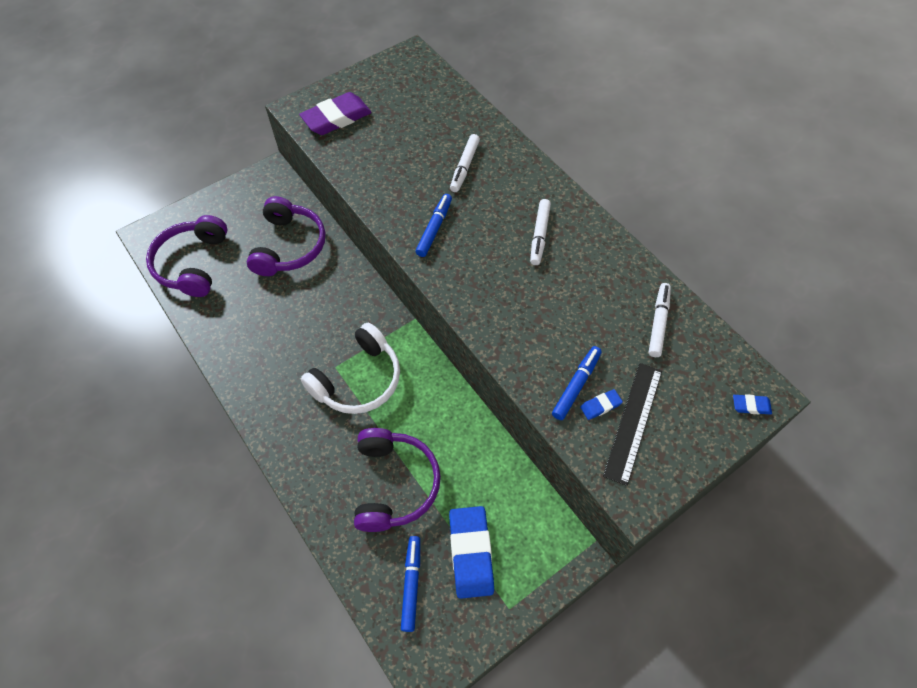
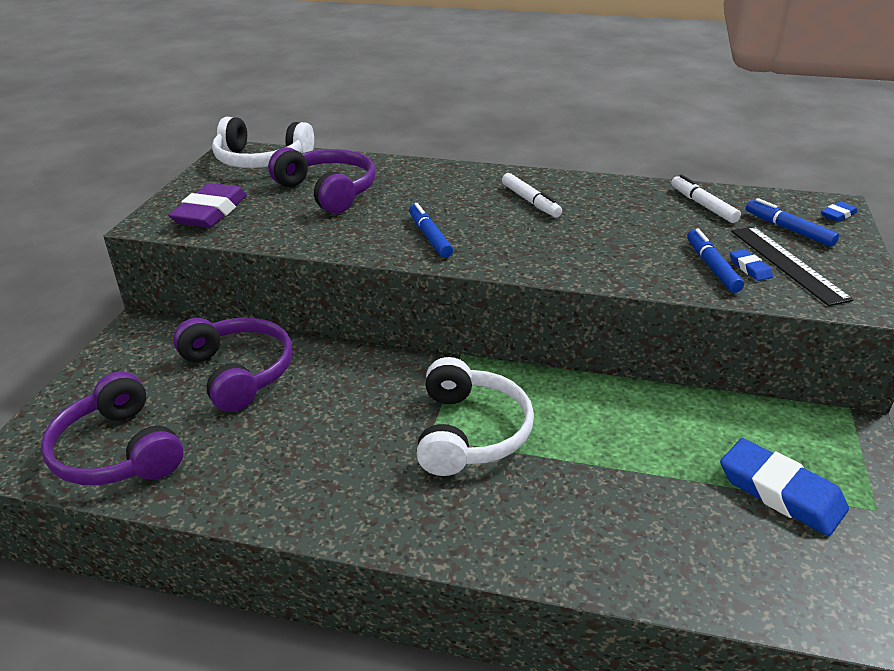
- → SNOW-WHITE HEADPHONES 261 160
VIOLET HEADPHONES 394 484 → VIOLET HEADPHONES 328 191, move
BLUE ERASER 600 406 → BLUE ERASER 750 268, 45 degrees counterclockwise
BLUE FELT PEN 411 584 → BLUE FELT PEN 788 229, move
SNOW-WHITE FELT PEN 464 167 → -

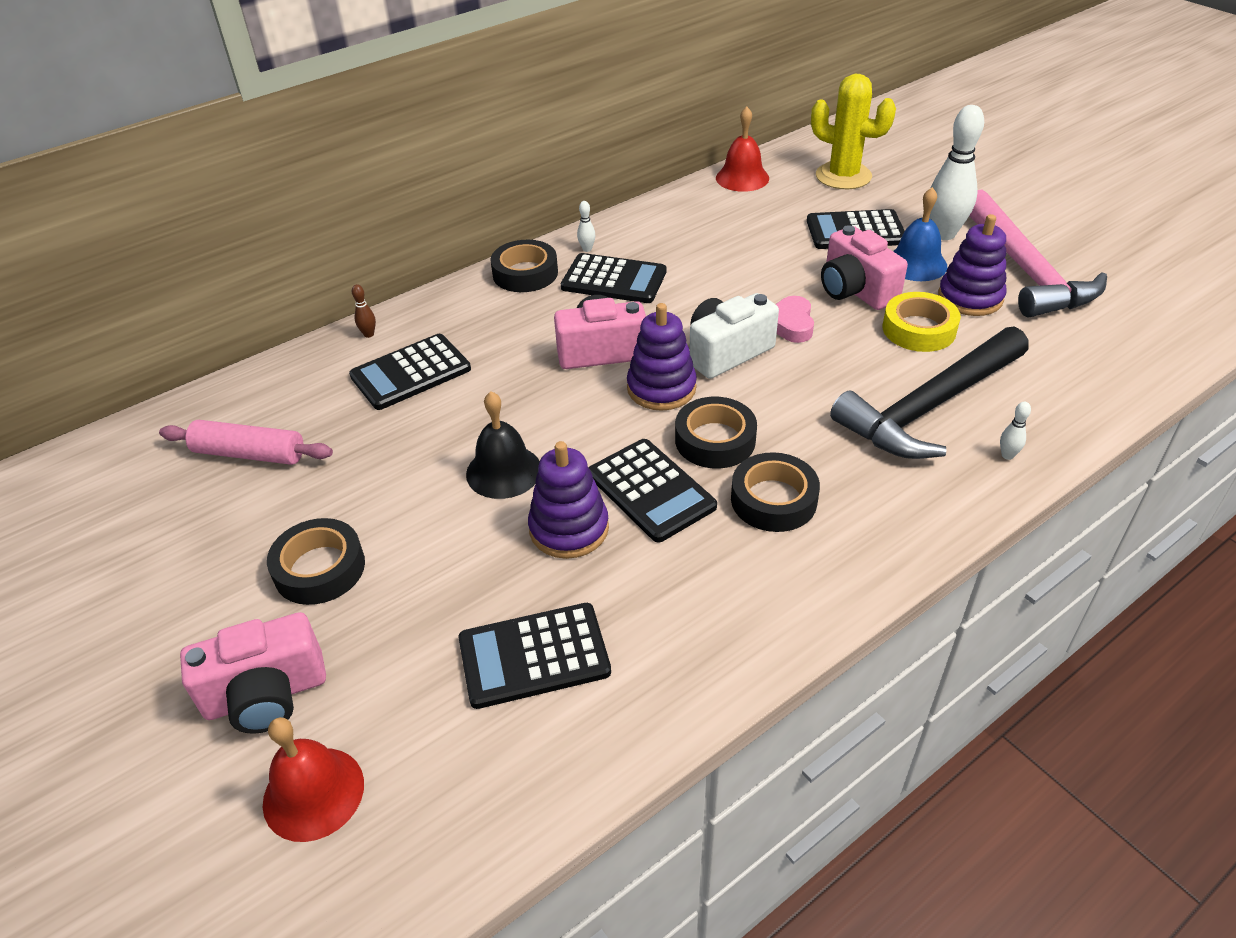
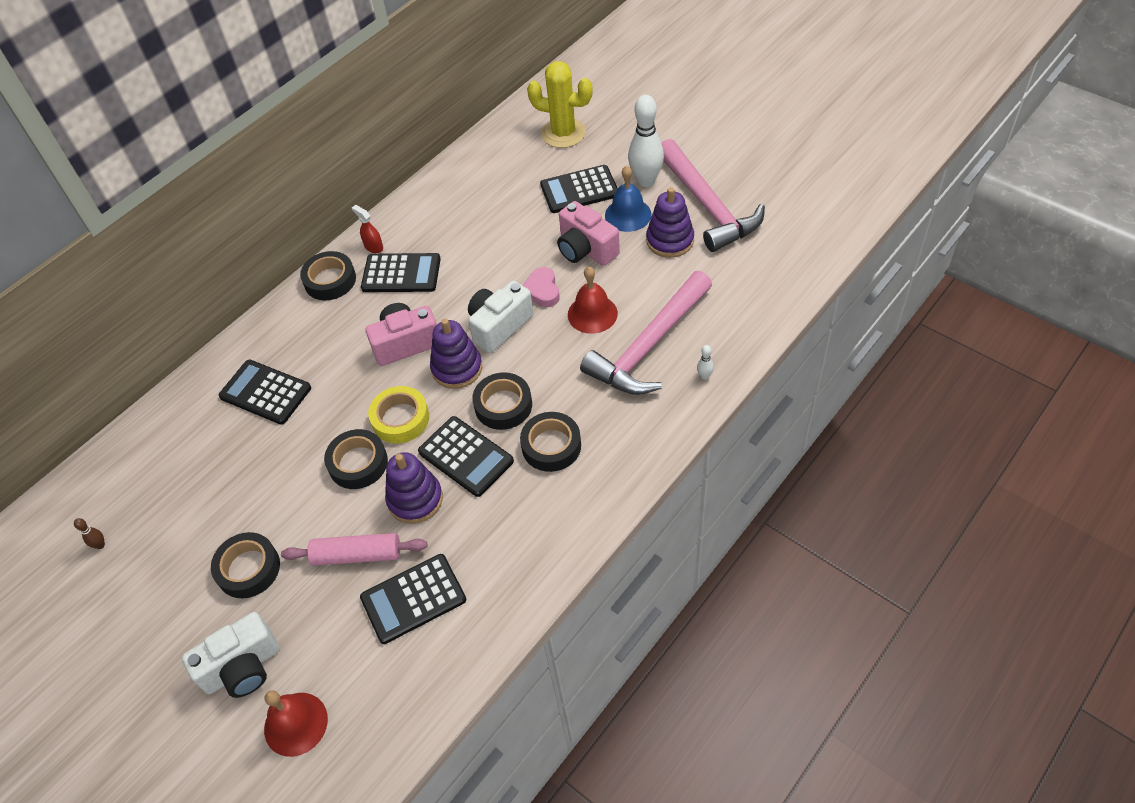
DARK BROWN SKITTLE 369 334 → DARK BROWN SKITTLE 100 545, move
ROSE-PINK COMPACT CAMERA 266 695 → SNOW-WHITE COMPACT CAMERA 242 667
JET-BLACK CALCULATOR 410 373 → JET-BLACK CALCULATOR 265 392, 75 degrees clockwise
ROSE-PINK PASTRY ROLLER 249 454 → ROSE-PINK PASTRY ROLLER 357 555, move
JET-BLACK SCHOOL BELL 503 471 → JET-BLACK TAPE 358 463
SNOW-WHITE SKITTLE 587 249 → SCARLET SPRAYER 373 247
YELLOW TAPE 919 329 → YELLOW TAPE 400 419, move
SCARLET SCHOOL BELL 742 178 → SCARLET SCHOOL BELL 592 314, move
JET-BLACK CARPENTER'S HAMMER 930 407 → ROSE-PINK CARPENTER'S HAMMER 649 346

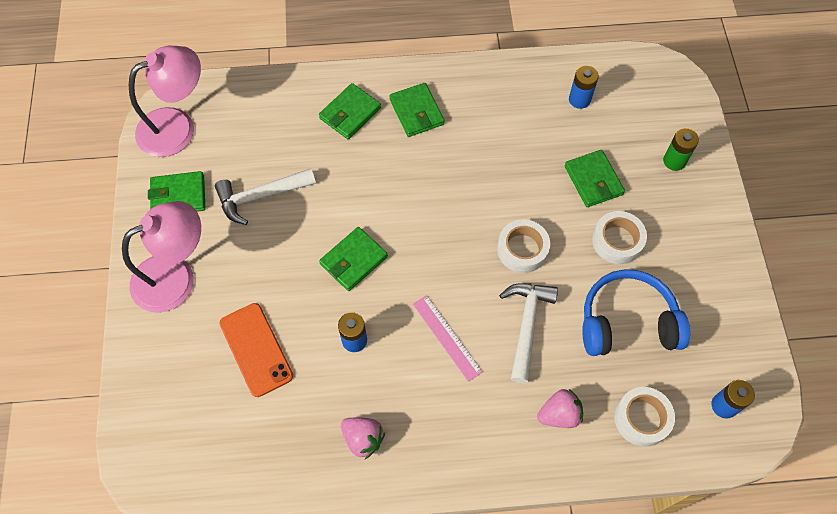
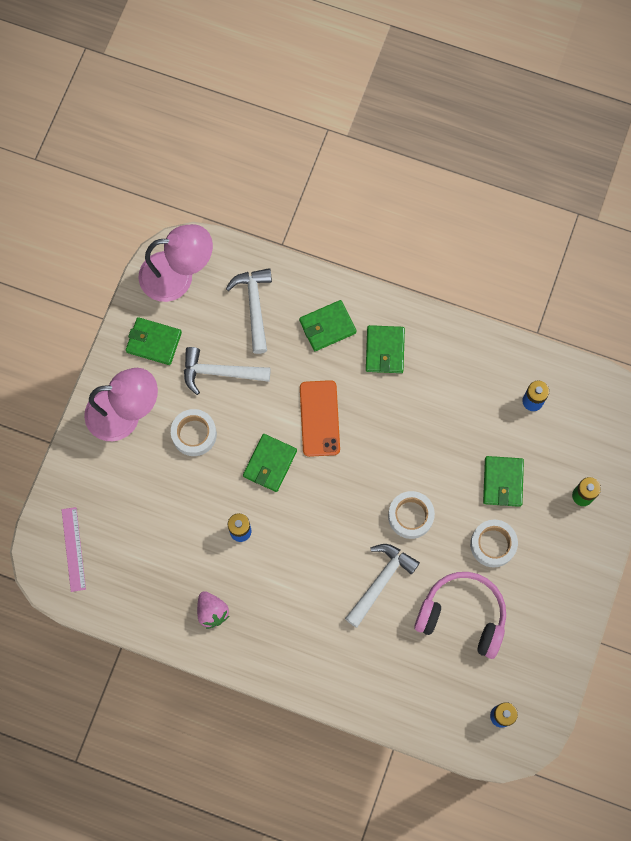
ROSE-PINK RULER 447 337 → ROSE-PINK RULER 73 549, move
SNOW-WHITE TAPE 642 418 → SNOW-WHITE TAPE 194 434, move
- → SNOW-WHITE CARPENTER'S HAMMER 254 306
GREEN WALLET 353 260 → GREEN WALLET 270 463, 45 degrees counterclockwise
ORANGE-COLOURED PHONE 256 349 → ORANGE-COLOURED PHONE 319 418, move
BLUE HEADPHONES 627 323 → ROSE-PINK HEADPHONES 462 616
ROSE-PINK BERRY 559 414 → -

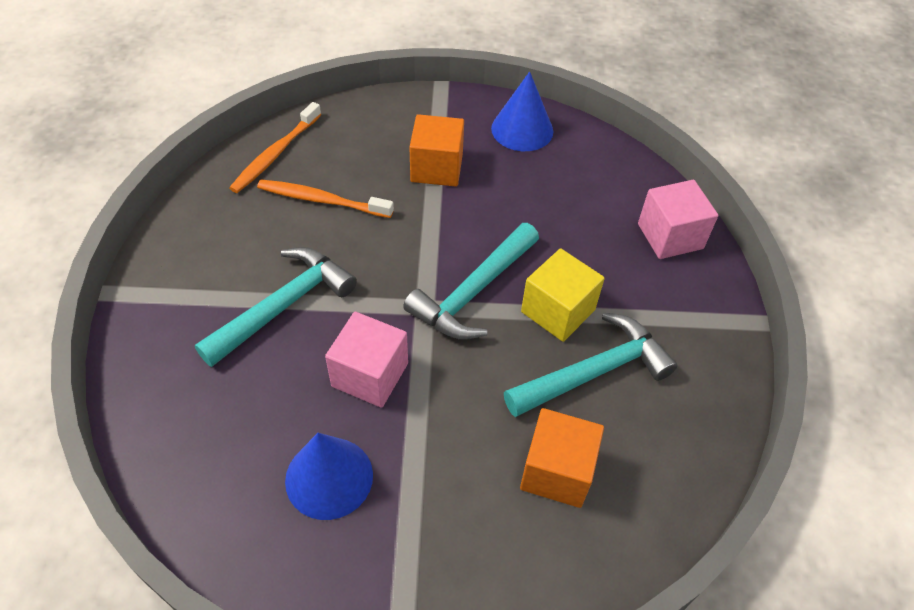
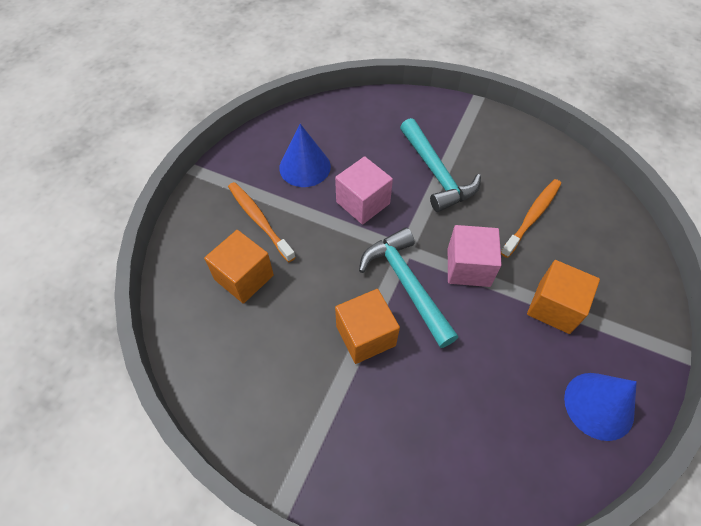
ORANGE-COLOURED TOOTHBRUSH 275 154 → ORANGE-COLOURED TOOTHBRUSH 259 220, move
YELLOW SOLID CUBE 558 311 → ORANGE-COLOURED SOLID CUBE 365 335
ROSE-PINK SOLID CUBE 670 236 → ROSE-PINK SOLID CUBE 468 267, move
AQUA CARPENTER'S HAMMER 594 372 → -

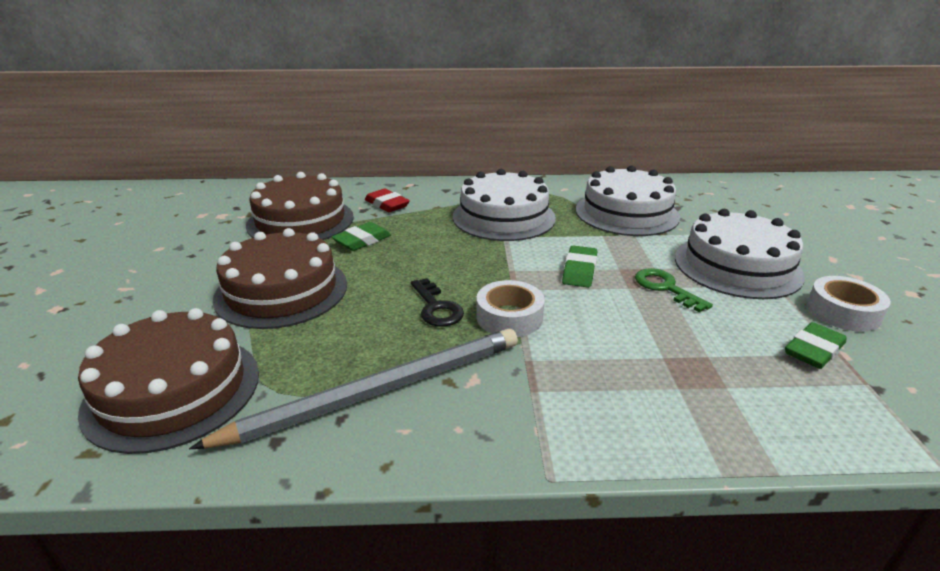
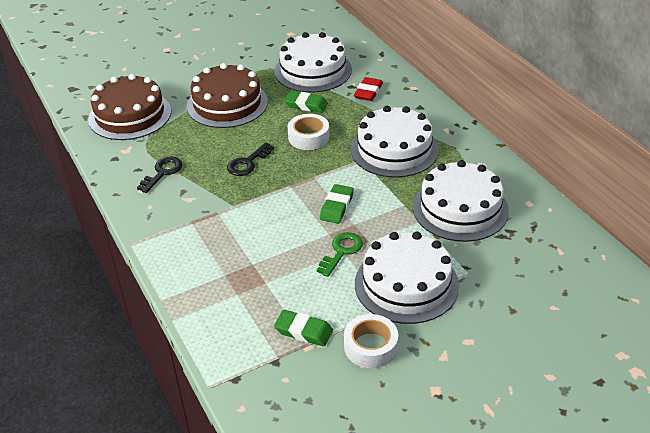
GREY WOODEN PENCIL 380 391 → JET-BLACK DOOR KEY 163 172
DARK BROWN CAKE 300 221 → SNOW-WHITE CAKE 313 70
SNOW-WHITE TAPE 509 317 → SNOW-WHITE TAPE 308 137, move
GREEN ERASER 579 270 → GREEN ERASER 337 207, 60 degrees counterclockwise

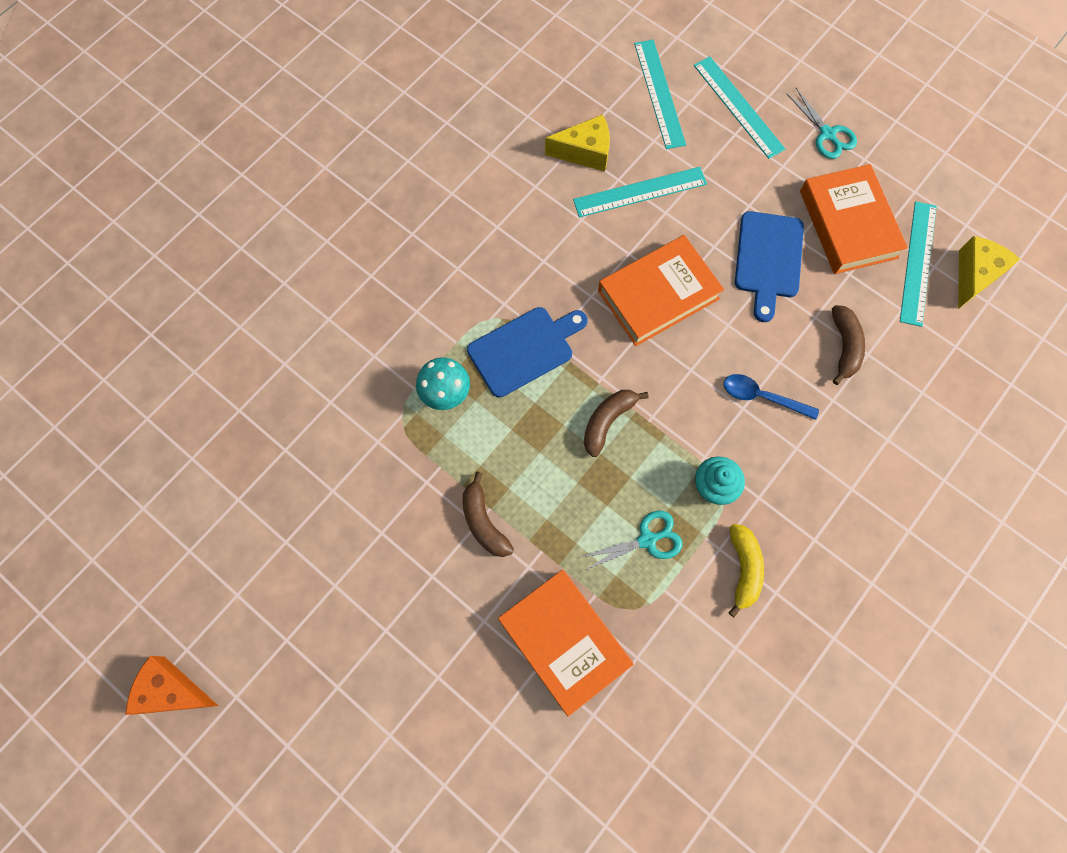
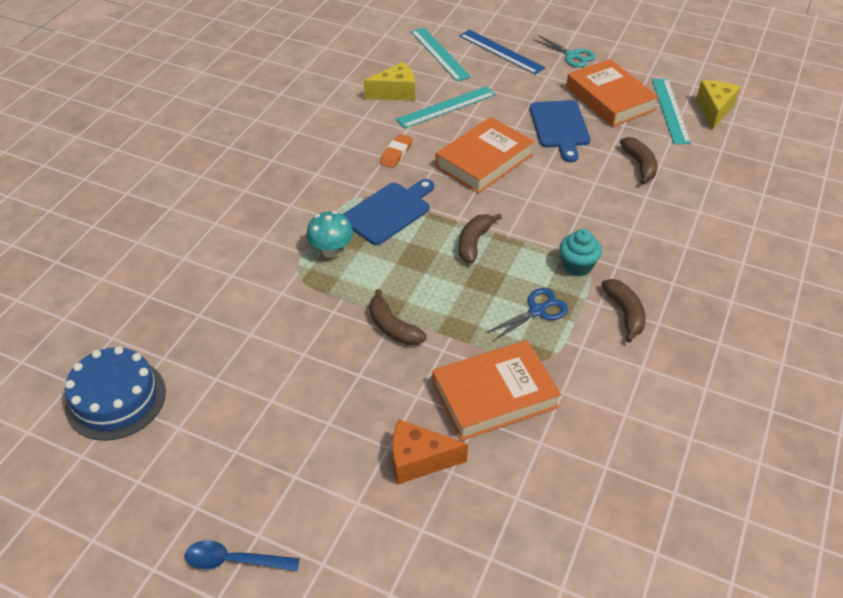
- → BLUE CAKE 116 399
BLUE TEASPOON 762 397 → BLUE TEASPOON 234 560, move
- → ORANGE-COLOURED ERASER 396 154
ORANGE-COLOURED PIECE OF CHEESE 172 691 → ORANGE-COLOURED PIECE OF CHEESE 419 460, move
ORANGE-COLOURED HARDBACK 564 642 → ORANGE-COLOURED HARDBACK 494 395, 60 degrees counterclockwise
AQUA RULER 738 107 → BLUE RULER 501 52
AQUA PAIR OF SCISSORS 647 540 → BLUE PAIR OF SCISSORS 537 311
YELLOW BANANA FRUIT 743 569 → DARK BROWN BANANA FRUIT 625 313

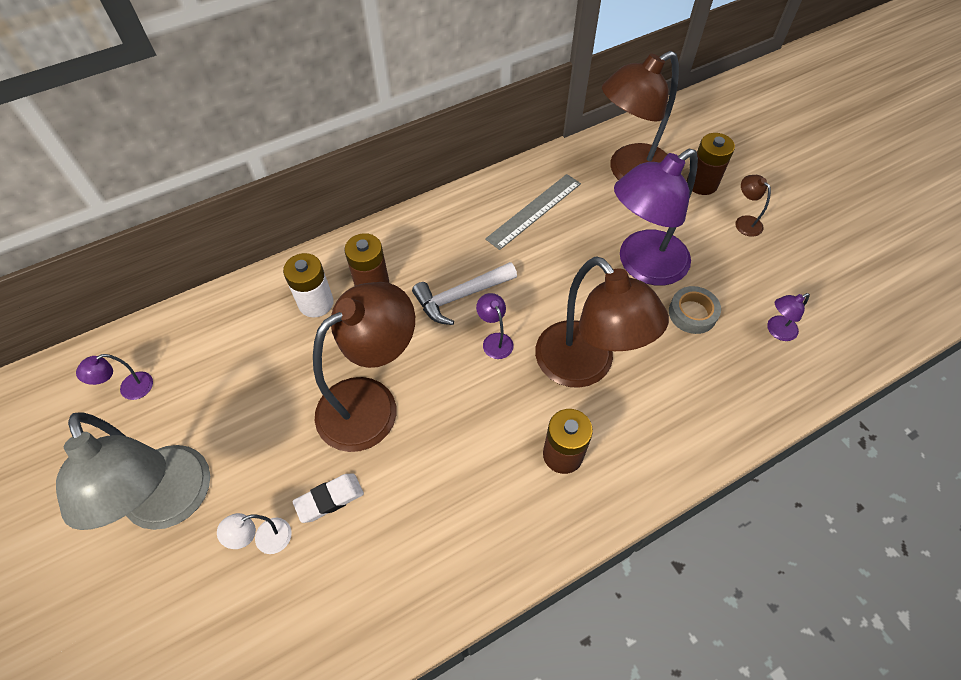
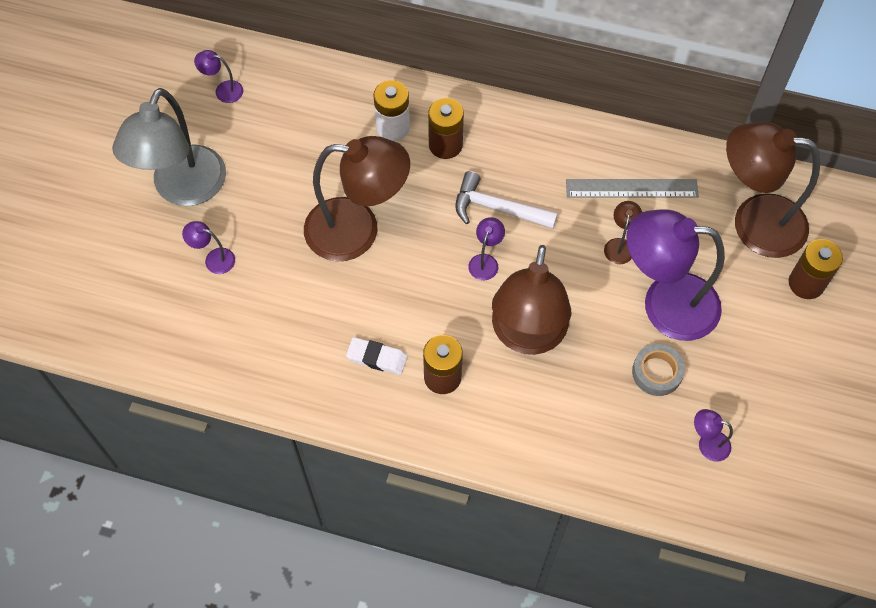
SNOW-WHITE DESK LAMP 265 539 → VIOLET DESK LAMP 214 259
SNOW-WHITE ERASER 329 499 → SNOW-WHITE ERASER 377 358, move
DARK BROWN DESK LAMP 744 222 → DARK BROWN DESK LAMP 620 245, move

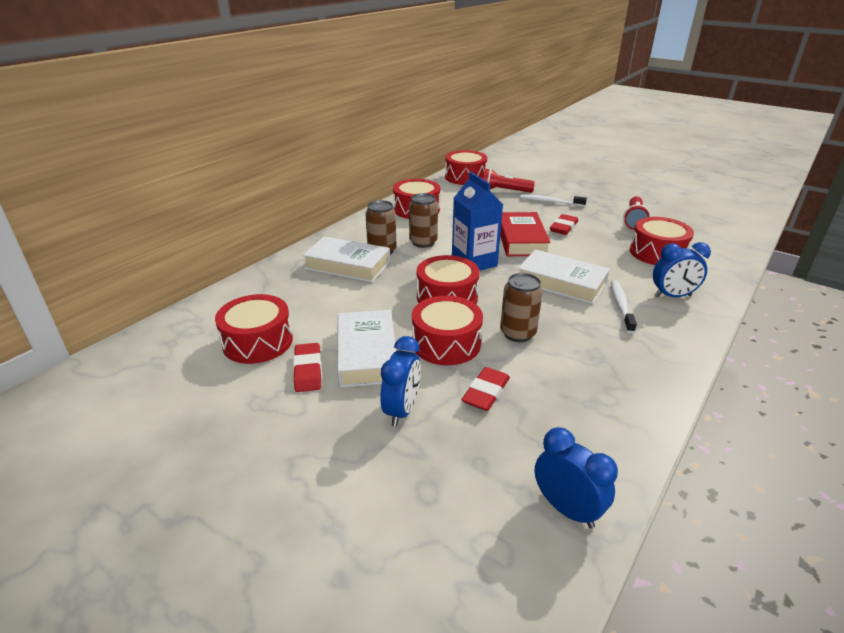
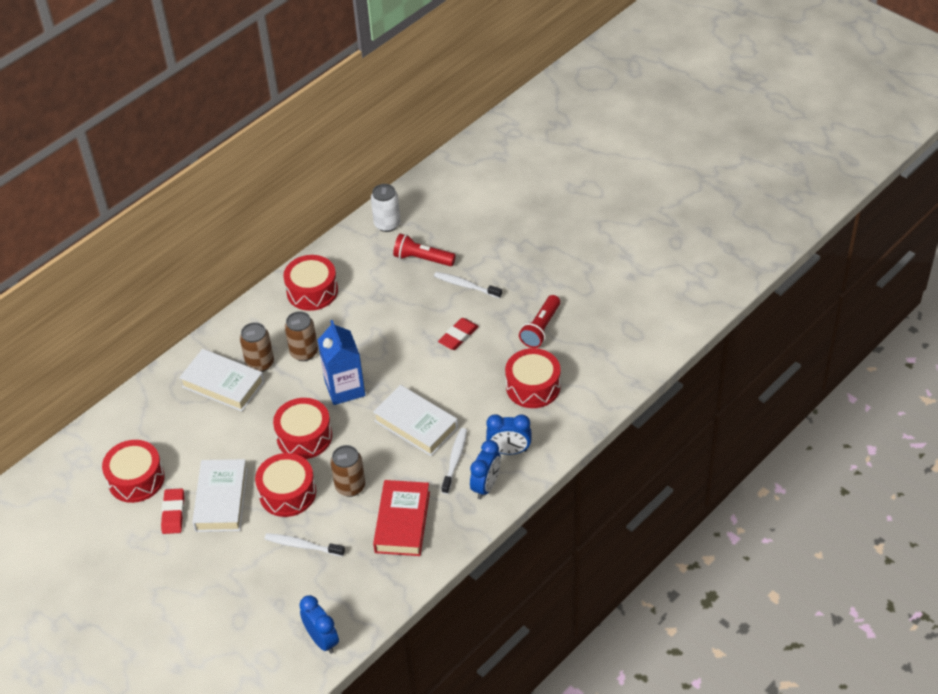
SCARLET ERASER 486 392 → SNOW-WHITE TOOTHBRUSH 303 545
SCARLET DRUM 465 177 → SNOW-WHITE CAN 387 224
SCARLET HARDBACK 521 240 → SCARLET HARDBACK 402 522, move
BLUE CLOCK 402 410 → BLUE CLOCK 486 486, move

